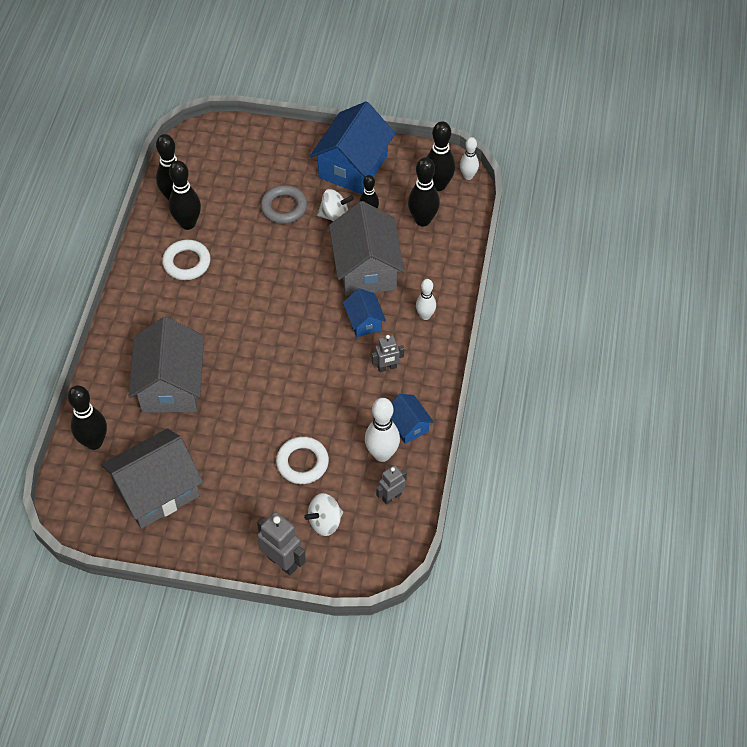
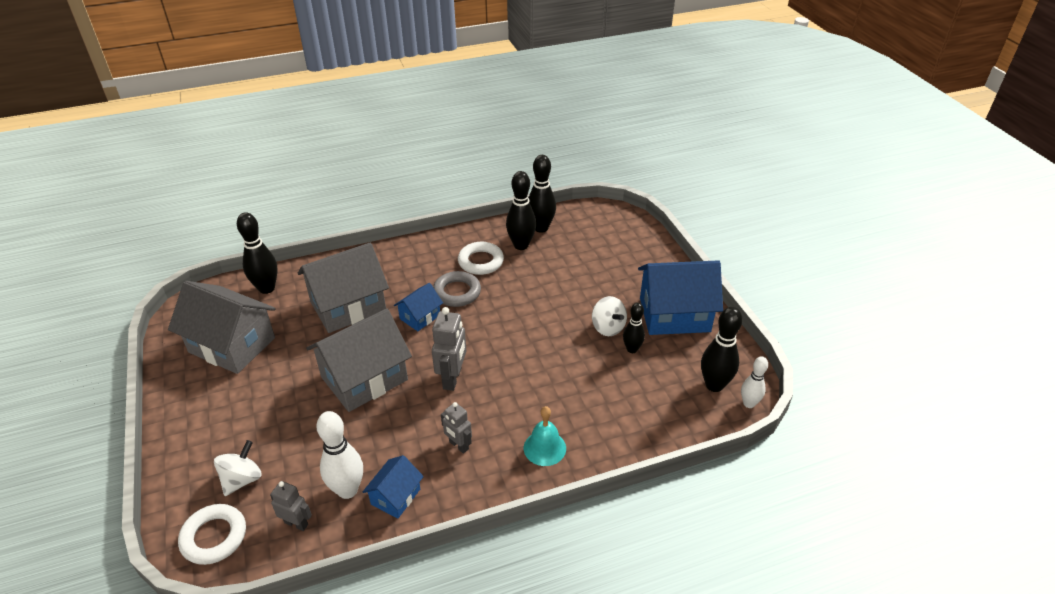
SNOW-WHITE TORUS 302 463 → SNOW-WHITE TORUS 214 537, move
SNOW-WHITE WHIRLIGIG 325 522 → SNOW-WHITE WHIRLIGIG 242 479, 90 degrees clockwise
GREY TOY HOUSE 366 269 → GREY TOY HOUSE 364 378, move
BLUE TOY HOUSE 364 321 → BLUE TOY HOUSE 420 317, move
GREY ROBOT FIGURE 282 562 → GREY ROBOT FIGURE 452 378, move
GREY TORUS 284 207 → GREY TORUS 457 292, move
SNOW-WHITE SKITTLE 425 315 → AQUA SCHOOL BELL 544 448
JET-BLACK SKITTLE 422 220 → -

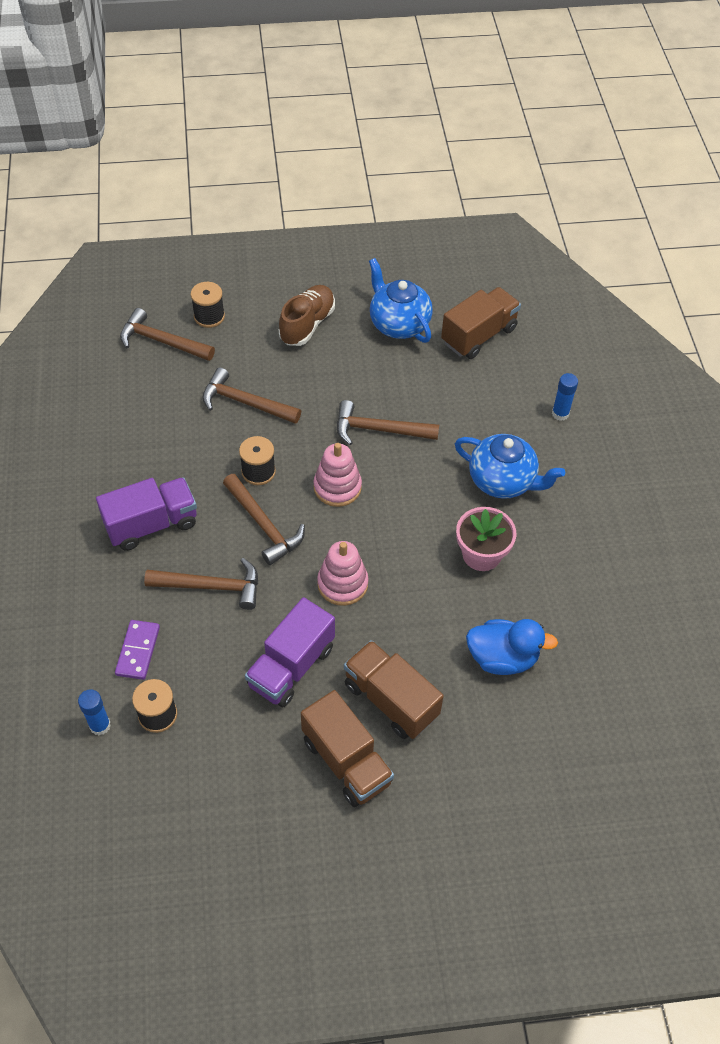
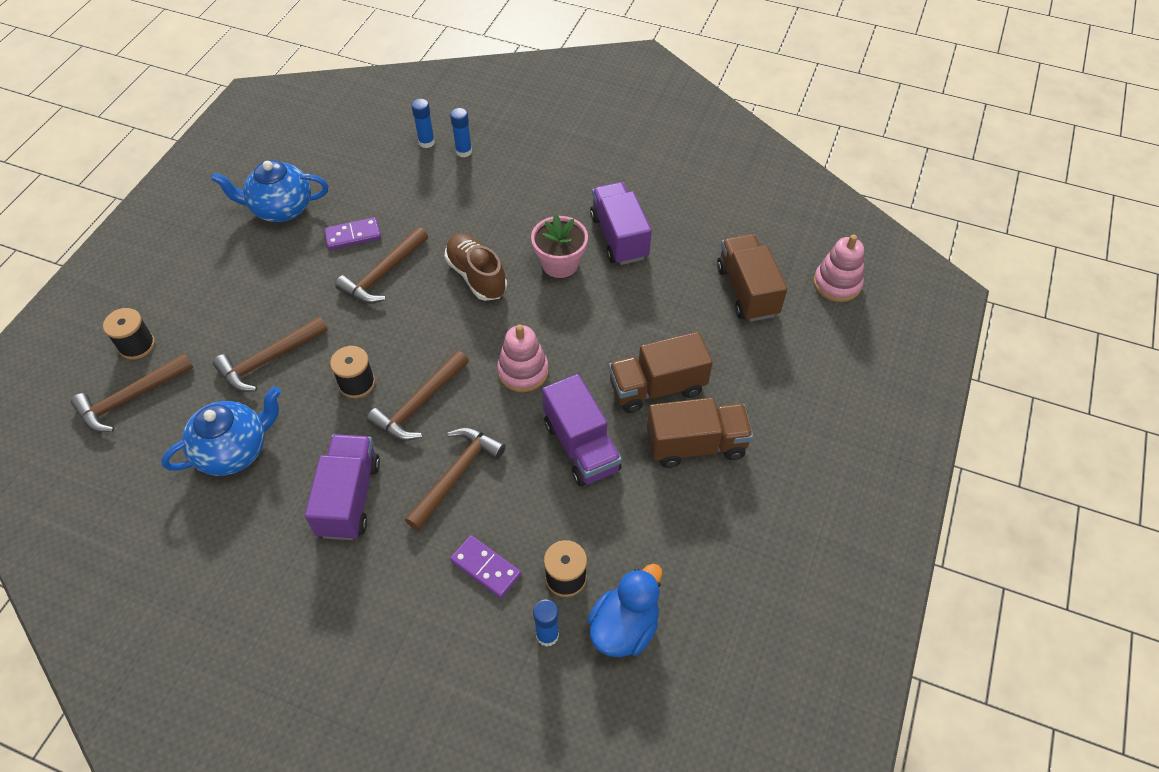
BLUE TEAPOT 502 481 → BLUE TEAPOT 234 450, move
- → VIOLET DOMINO 353 235
DARK BROWN CARPENTER'S HAMMER 264 525 → DARK BROWN CARPENTER'S HAMMER 419 404, 135 degrees clockwise
- → BLUE GLUE 426 142
DARK BROWN SNEAKER 307 324 → DARK BROWN SNEAKER 476 276, move
BLUE DUCK 502 658 → BLUE DUCK 624 627, move
- → VIOLET TOY TRUCK 619 237
DARK BROWN TOY TRUCK 478 335 → DARK BROWN TOY TRUCK 747 291, move
ROSE-PINK RING STACKER 337 487 → ROSE-PINK RING STACKER 837 284, move

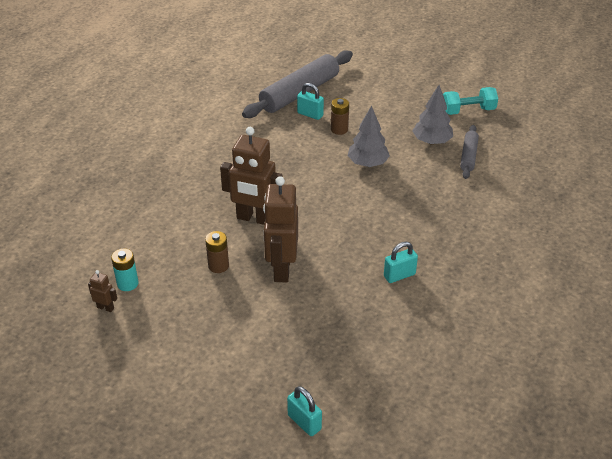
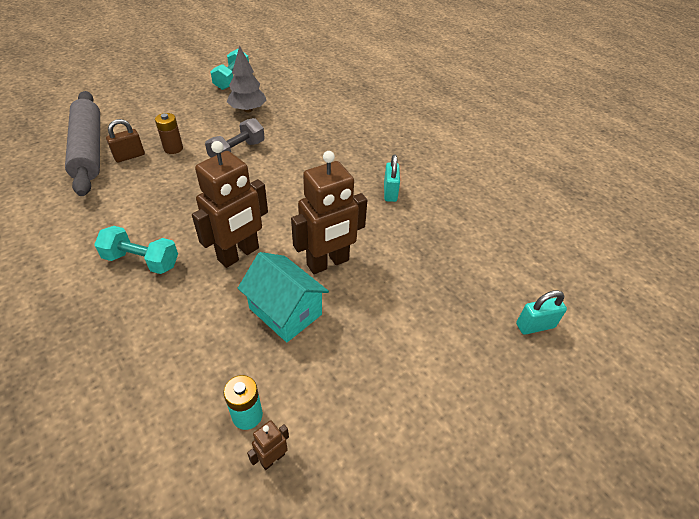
- → AQUA HAND WEIGHT 142 261
AQUA SMALL LOCK 310 114 → DARK BROWN SMALL LOCK 129 156
GREY FIR TREE 367 163 → GREY HAND WEIGHT 237 152
DARK BROWN POWER CELL 218 266 → AQUA TOY HOUSE 285 311
DARK BROWN ROBOT FIGURE 281 269 → DARK BROWN ROBOT FIGURE 328 263, 60 degrees counterclockwise
GREY PASTRY ROLLER 468 156 → -

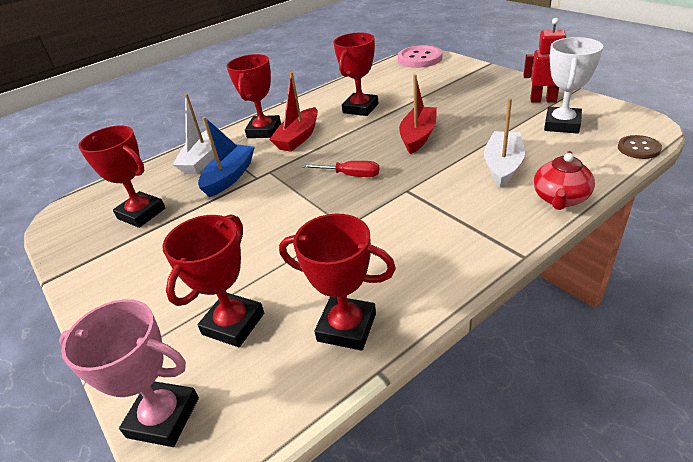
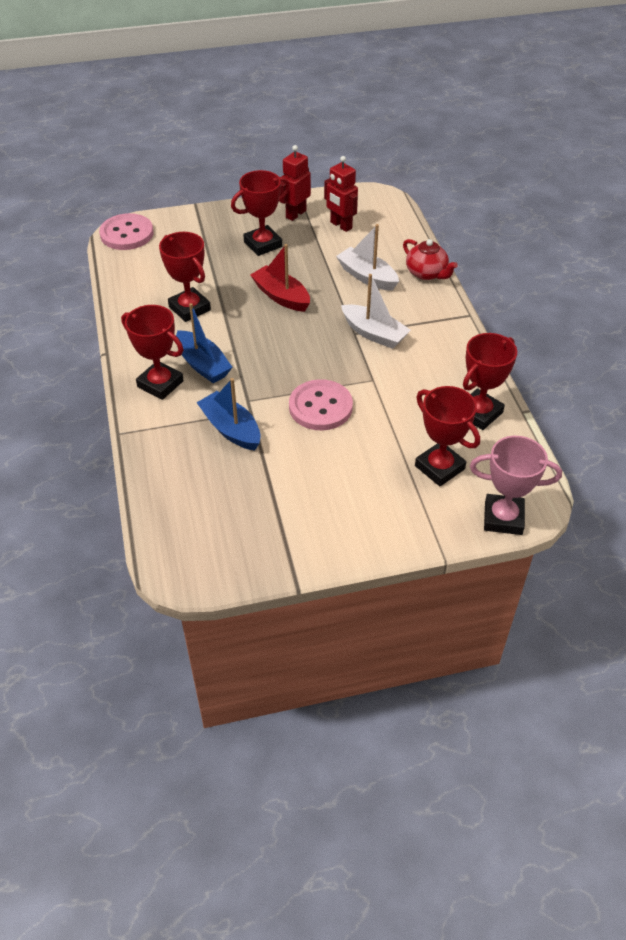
SCARLET BOAT 298 138 → BLUE BOAT 203 365
SCARLET AWARD CUP 141 213 → SCARLET AWARD CUP 263 244, move
- → ROSE-PINK SEWING BUTTON 320 407
SNOW-WHITE AWARD CUP 562 124 → SCARLET ROBOT FIGURE 341 225
SNOW-WHITE BOAT 203 159 → SNOW-WHITE BOAT 374 334, move
ROSE-PINK AWARD CUP 163 417 → ROSE-PINK AWARD CUP 503 518, 60 degrees clockwise
SCARLET HAND SCREWDRIVER 351 175 → -
DARK BROWN SEWING BUTTON 638 148 → -

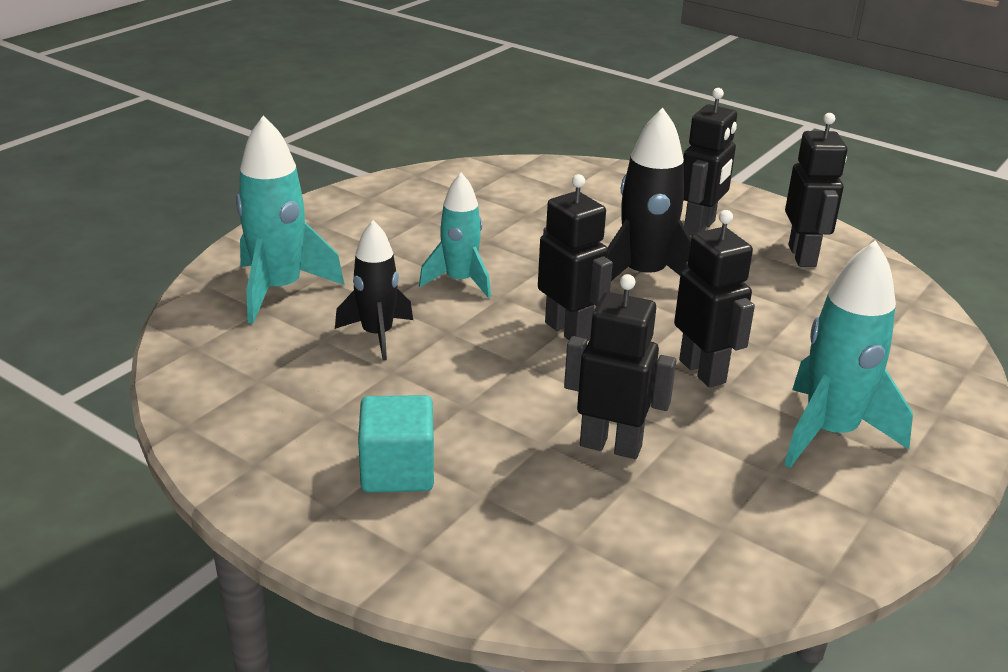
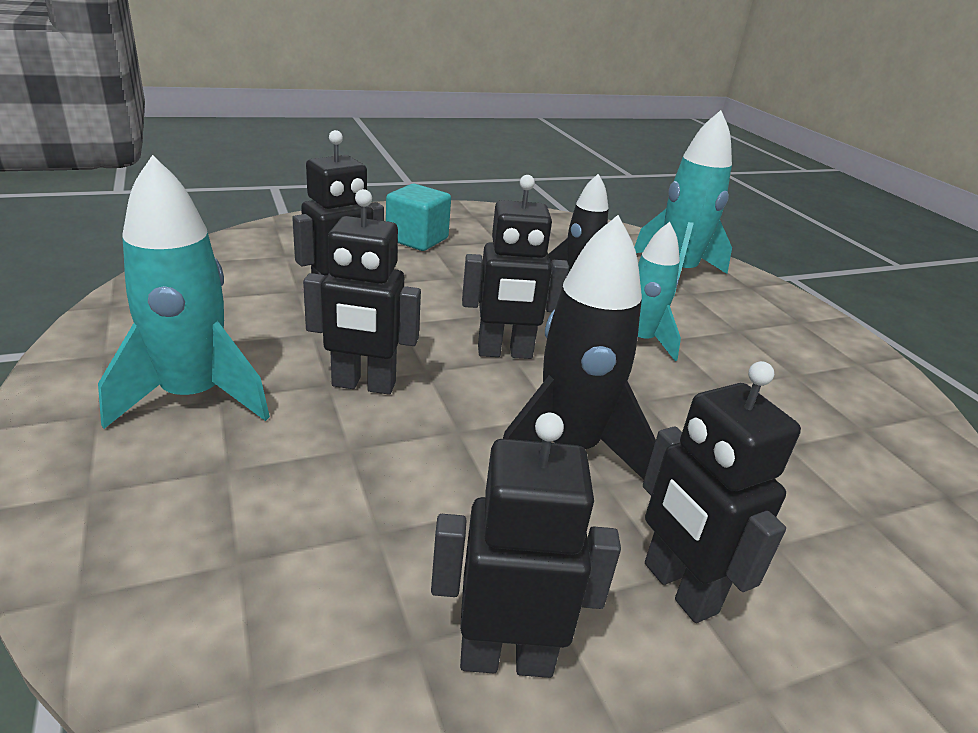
JET-BLACK ROBOT FIGURE 802 256 → JET-BLACK ROBOT FIGURE 506 657, 150 degrees clockwise

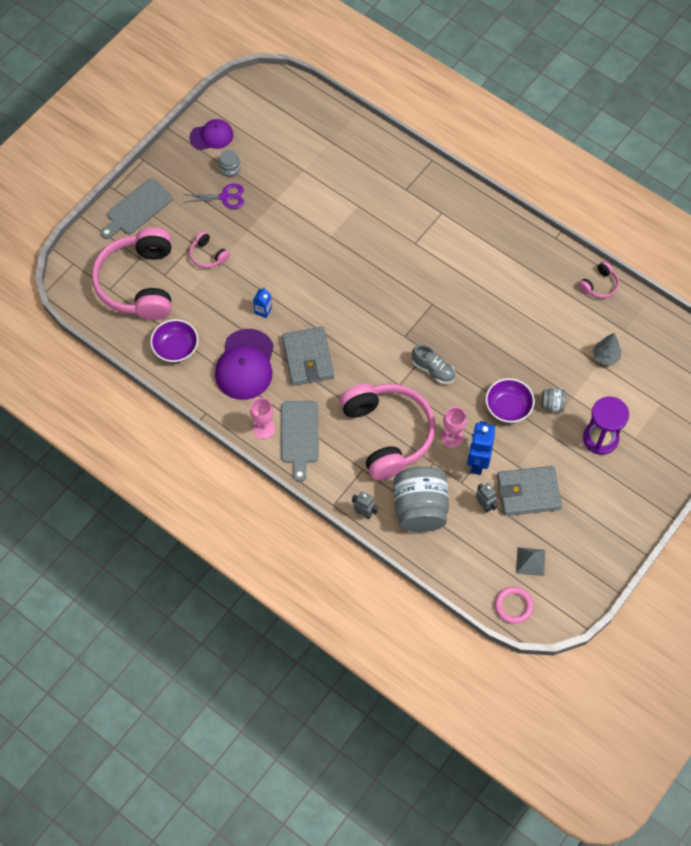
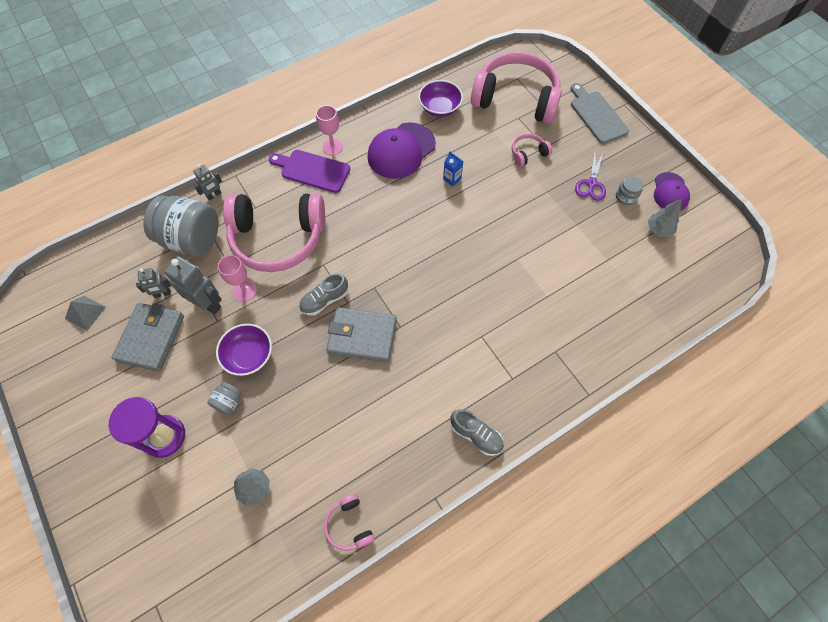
BLUE ROBOT FIGURE 477 462 → GREY ROBOT FIGURE 208 304
GREY CHOPPING BOARD 300 436 → VIOLET CHOPPING BOARD 312 170
GREY WALLET 308 358 → GREY WALLET 362 336, move
VIOLET BASEBALL CAP 245 365 → VIOLET BASEBALL CAP 401 151, 75 degrees counterclockwise
- → GREY SNEAKER 476 435
- → GREY FIR TREE 658 230
ROSE-PINK TORUS 513 606 → -

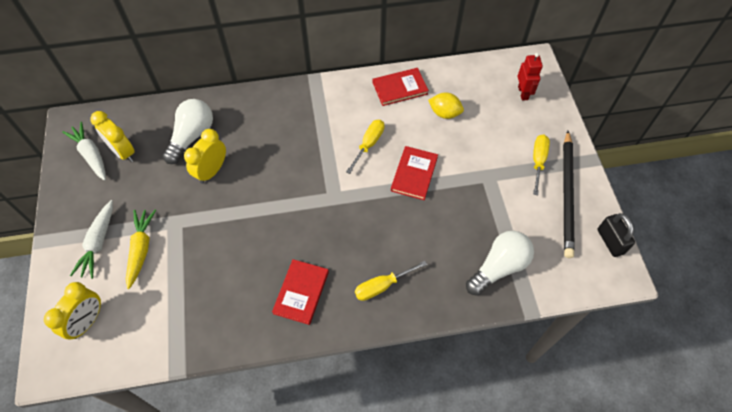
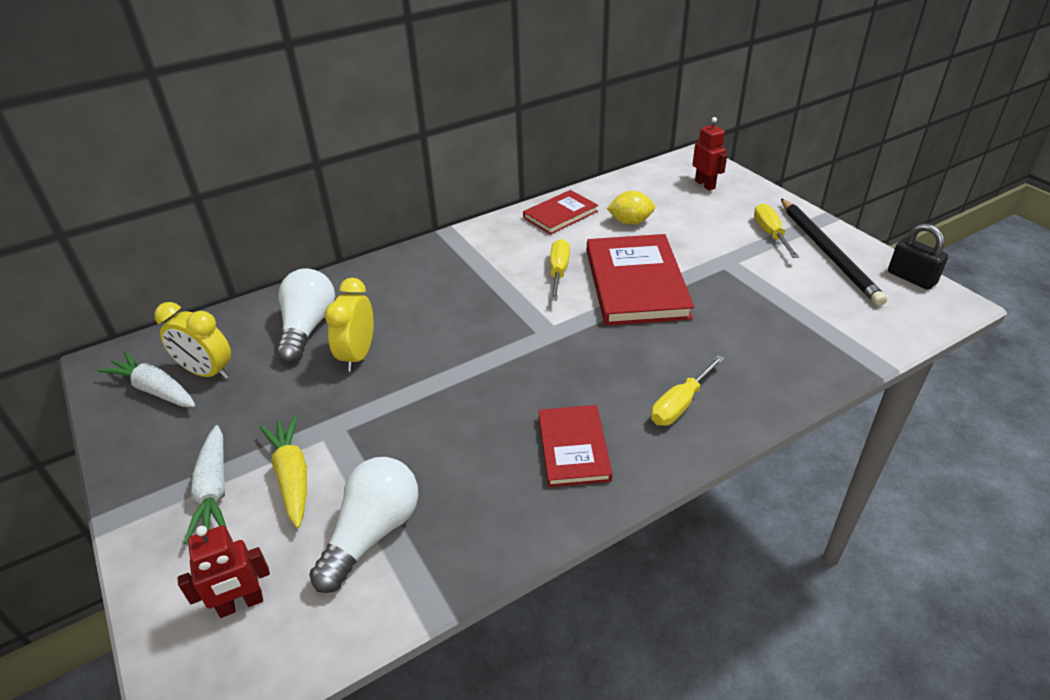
YELLOW CLOCK 87 321 → SCARLET ROBOT FIGURE 241 604
SNOW-WHITE LIGHTBULB 499 267 → SNOW-WHITE LIGHTBULB 373 533, move
SCARLET HARDBACK 414 174 → SCARLET HARDBACK 636 283, x1.74

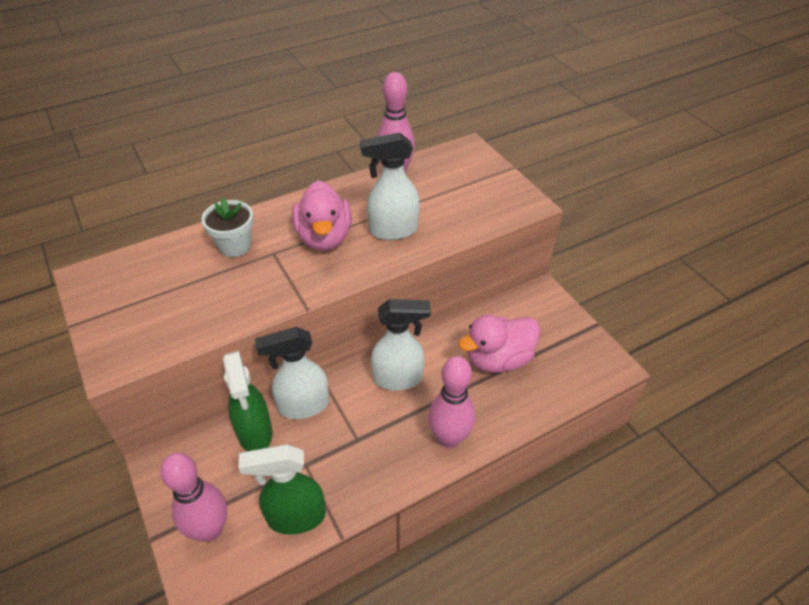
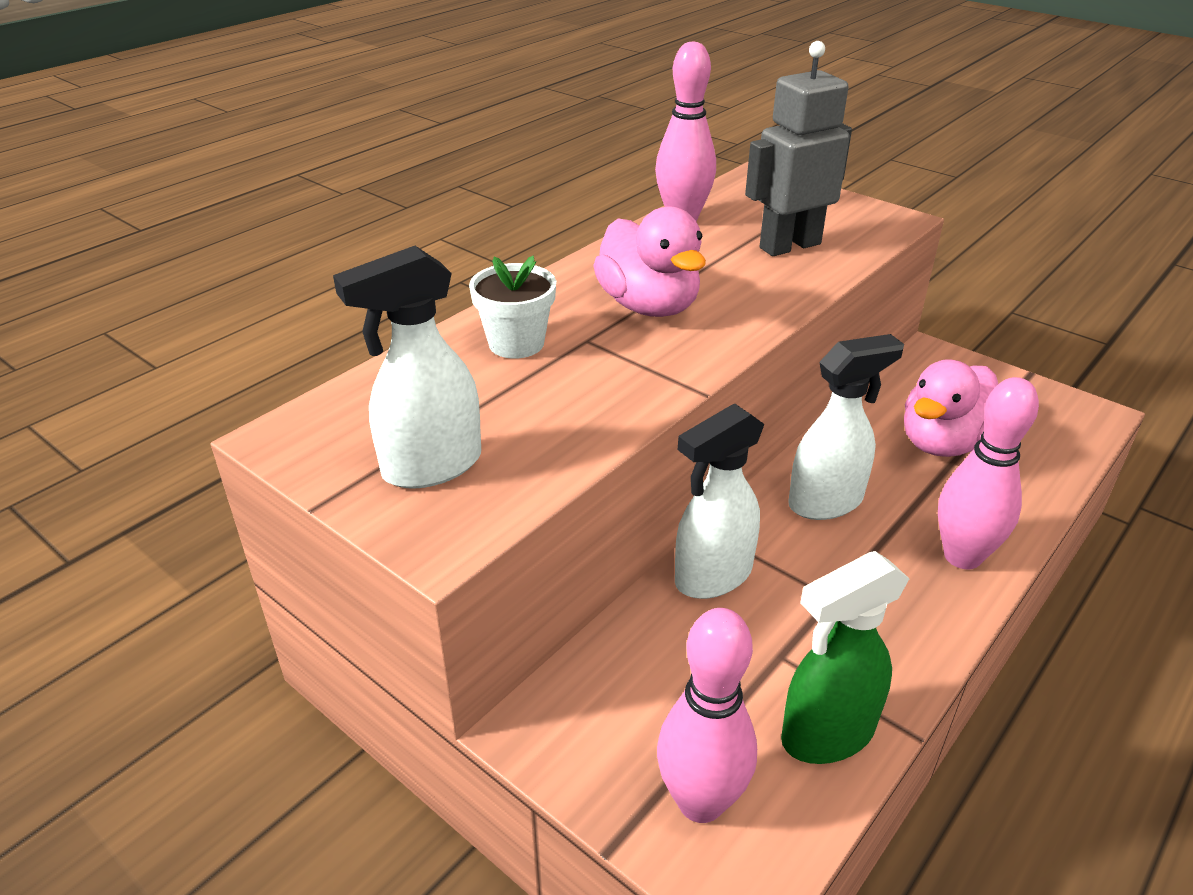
SNOW-WHITE SPRAYER 392 230 → SNOW-WHITE SPRAYER 430 467, move
- → GREY ROBOT FIGURE 789 246
GREEN SPRAYER 255 433 → -

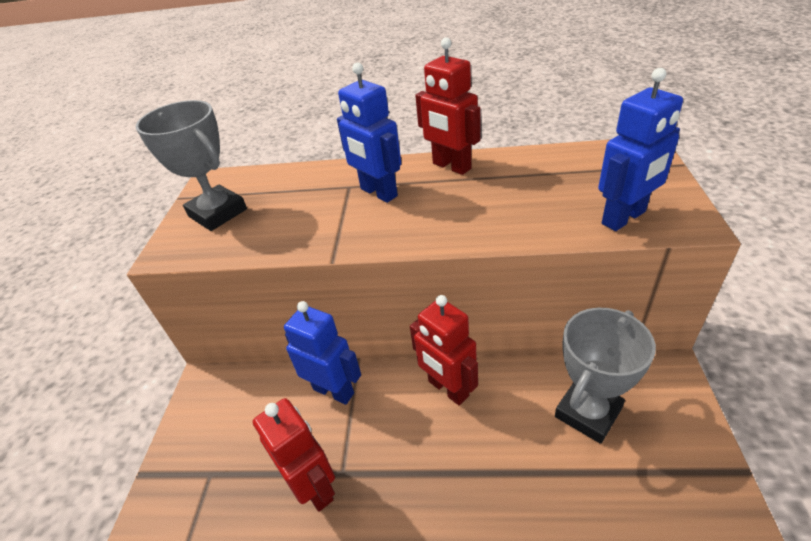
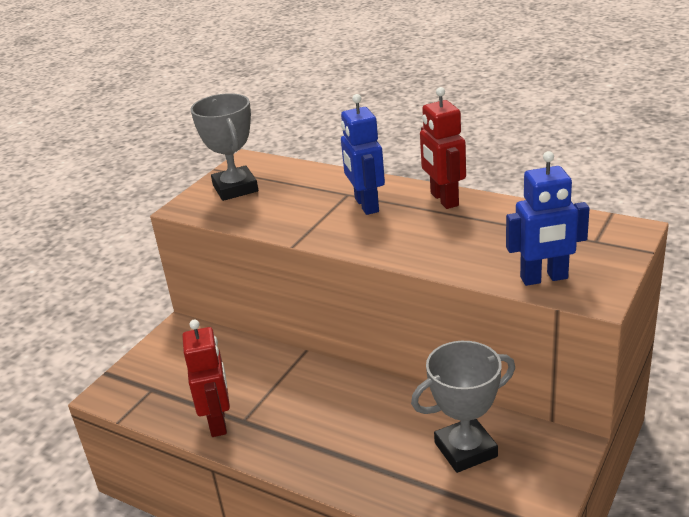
BLUE ROBOT FIGURE 334 391 → -
SCARLET ROBOT FIGURE 448 389 → -

